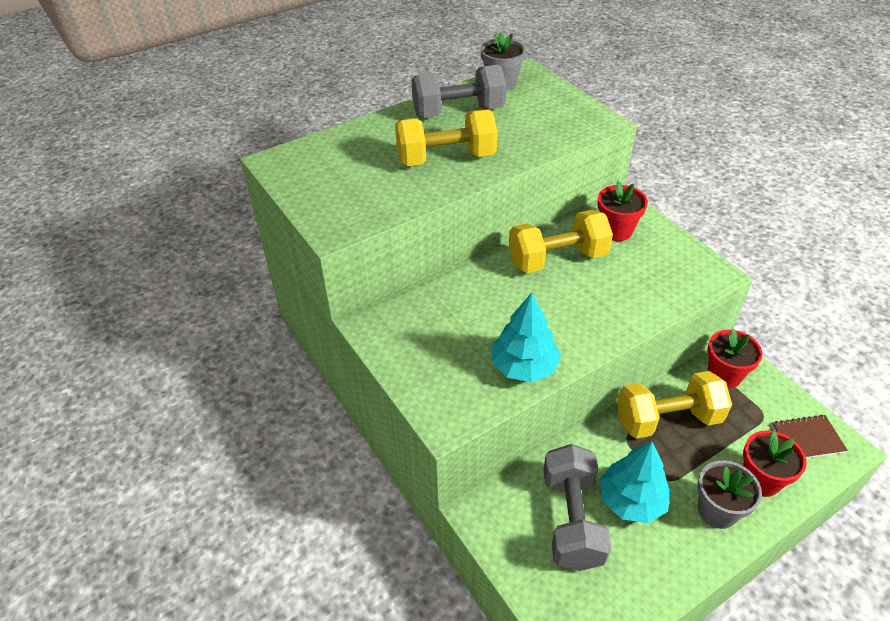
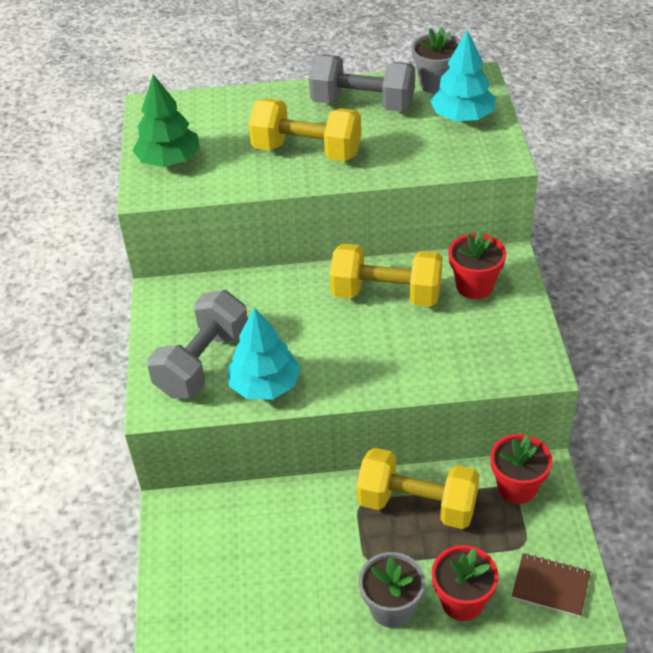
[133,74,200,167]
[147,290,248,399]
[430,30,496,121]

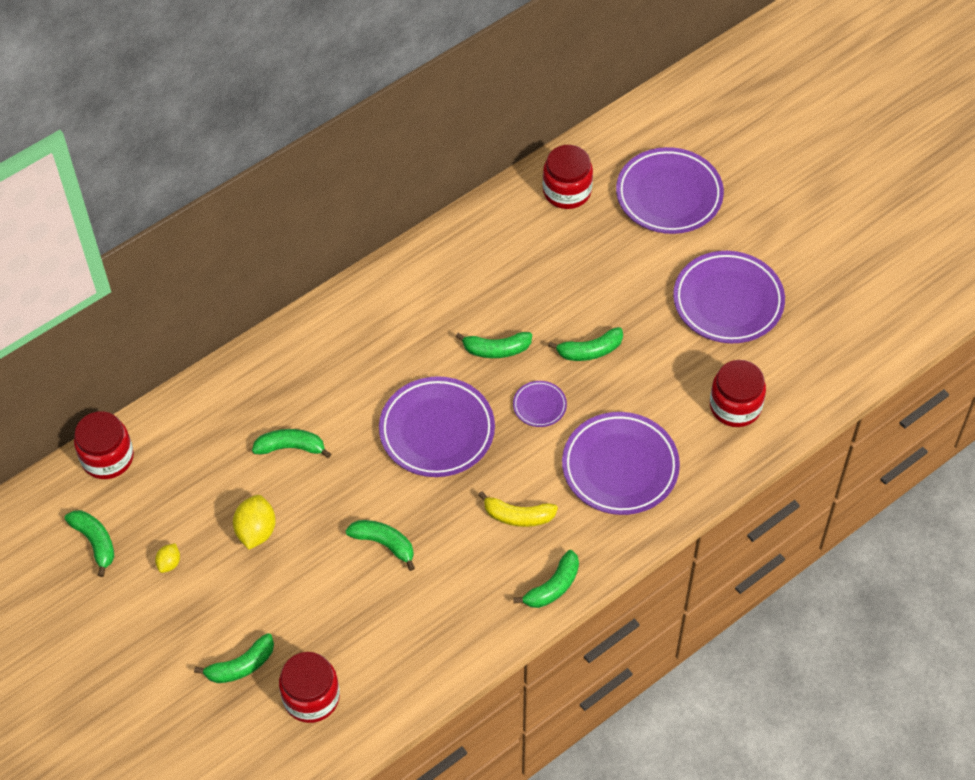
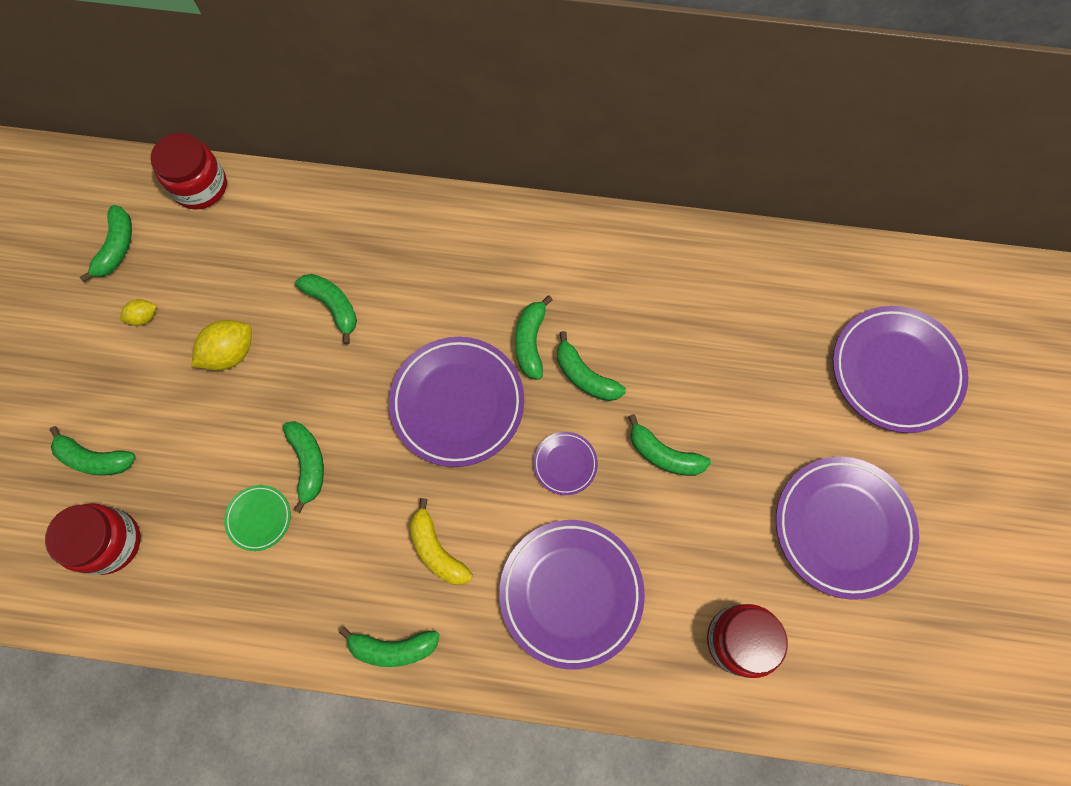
[224,485,291,551]
[515,295,553,380]
[543,145,593,209] (first image)

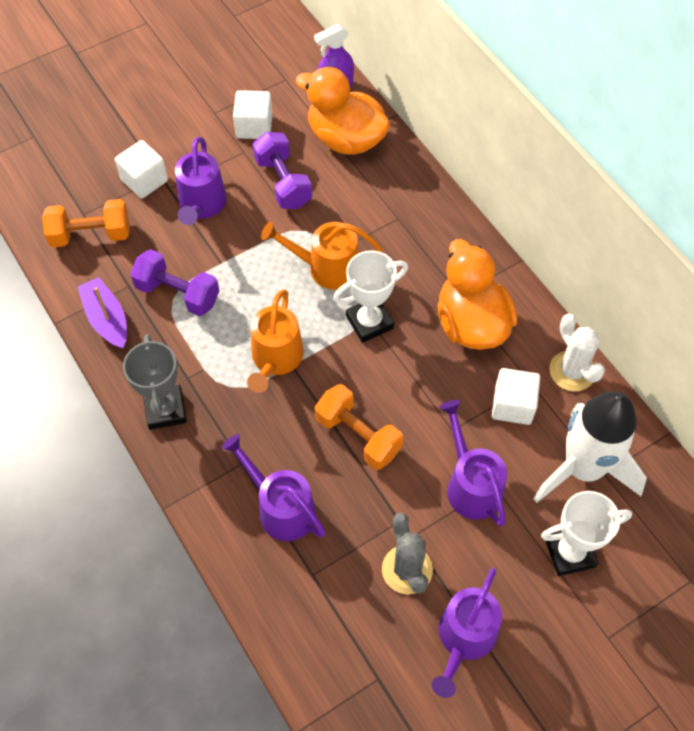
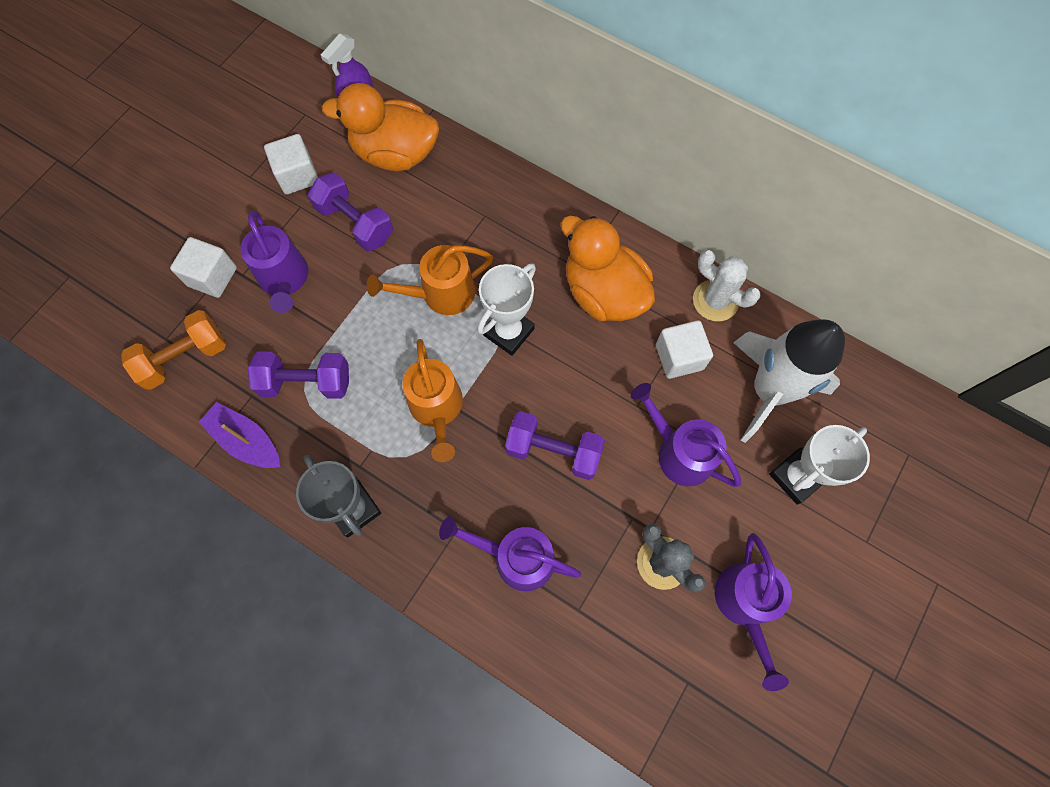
[505,411,605,480]

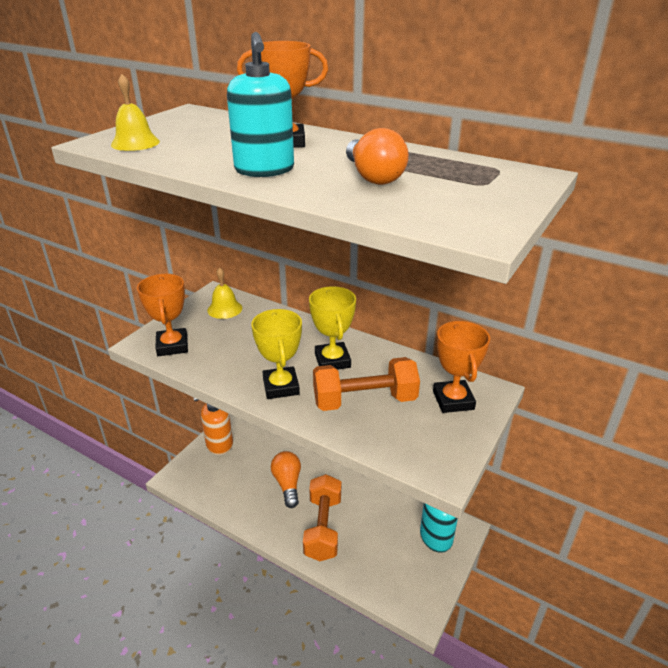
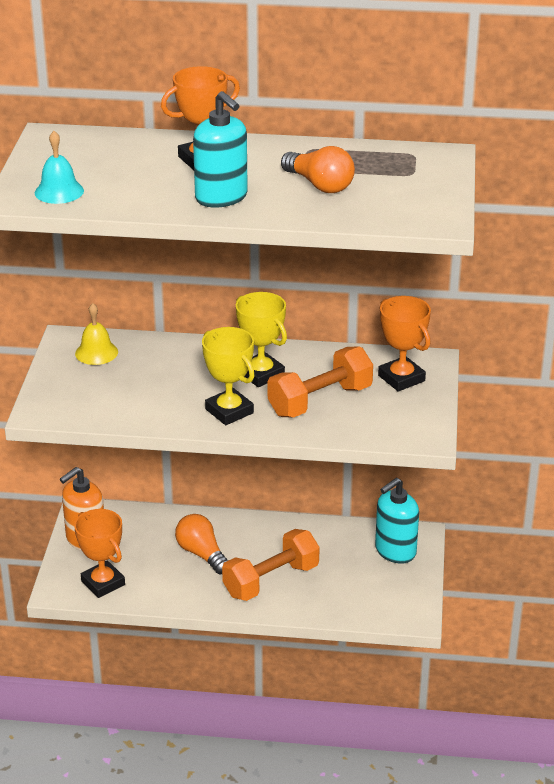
[35,131,84,204]
[74,509,125,598]
[222,529,320,601]

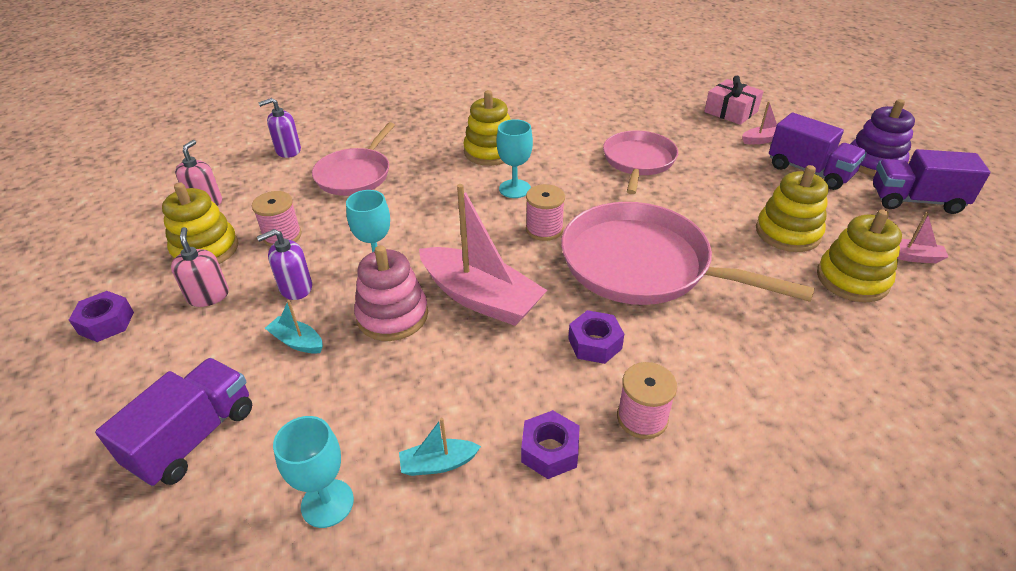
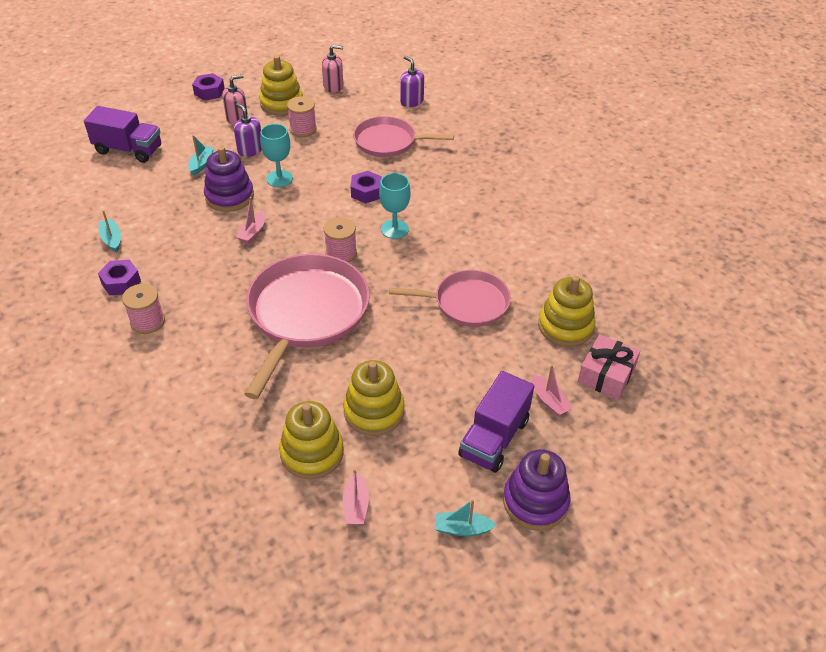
[204,146,254,212]
[236,197,265,244]
[351,171,382,203]
[435,499,497,536]
[538,276,596,347]
[273,416,354,528] (first image)

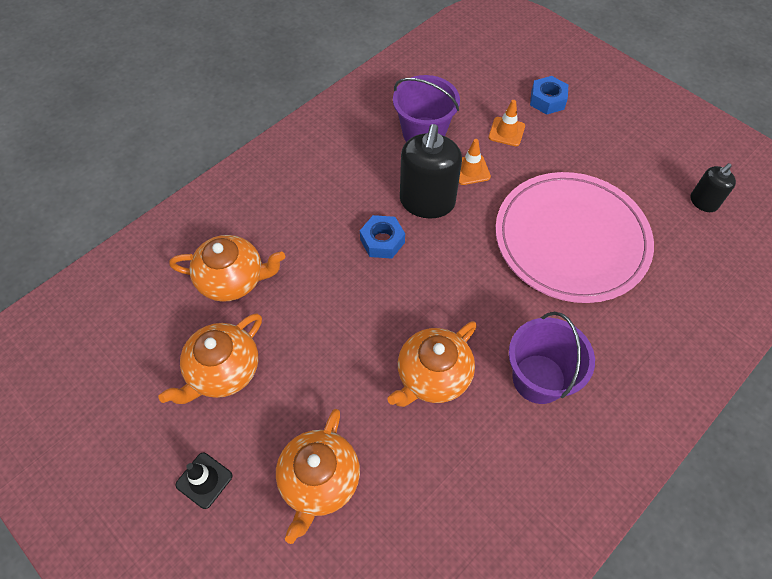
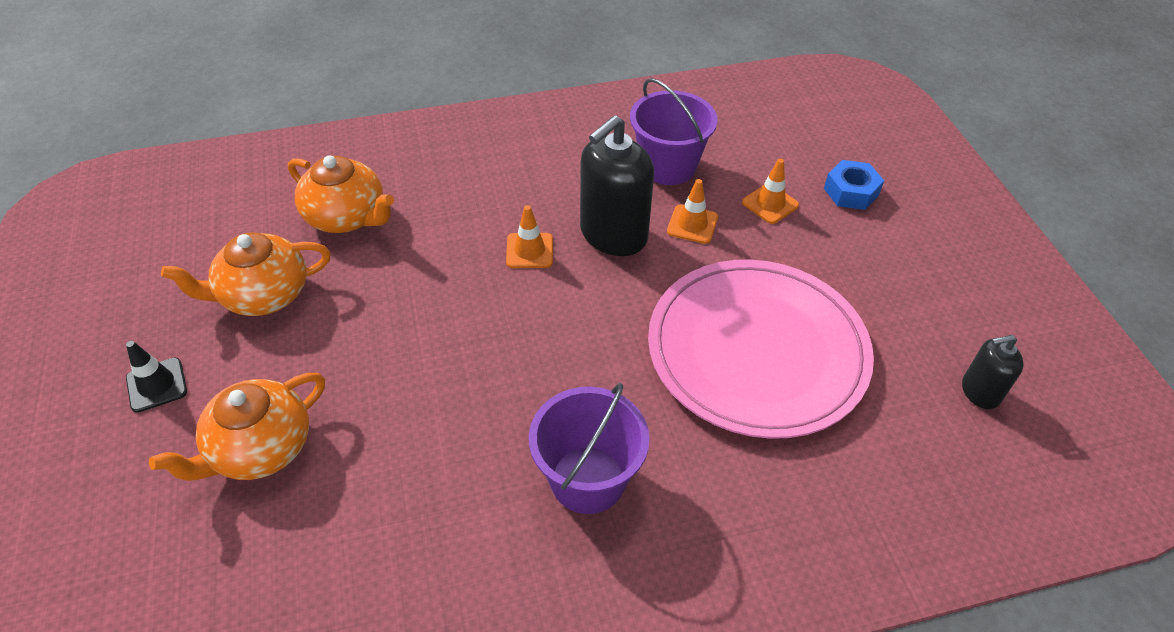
[506,205,553,268]
[387,321,477,407] (first image)

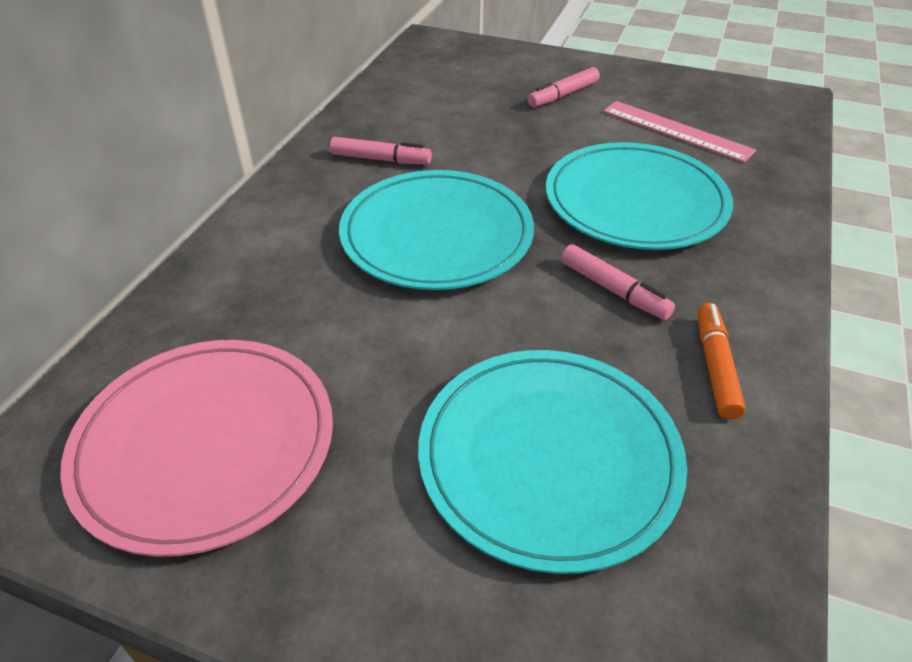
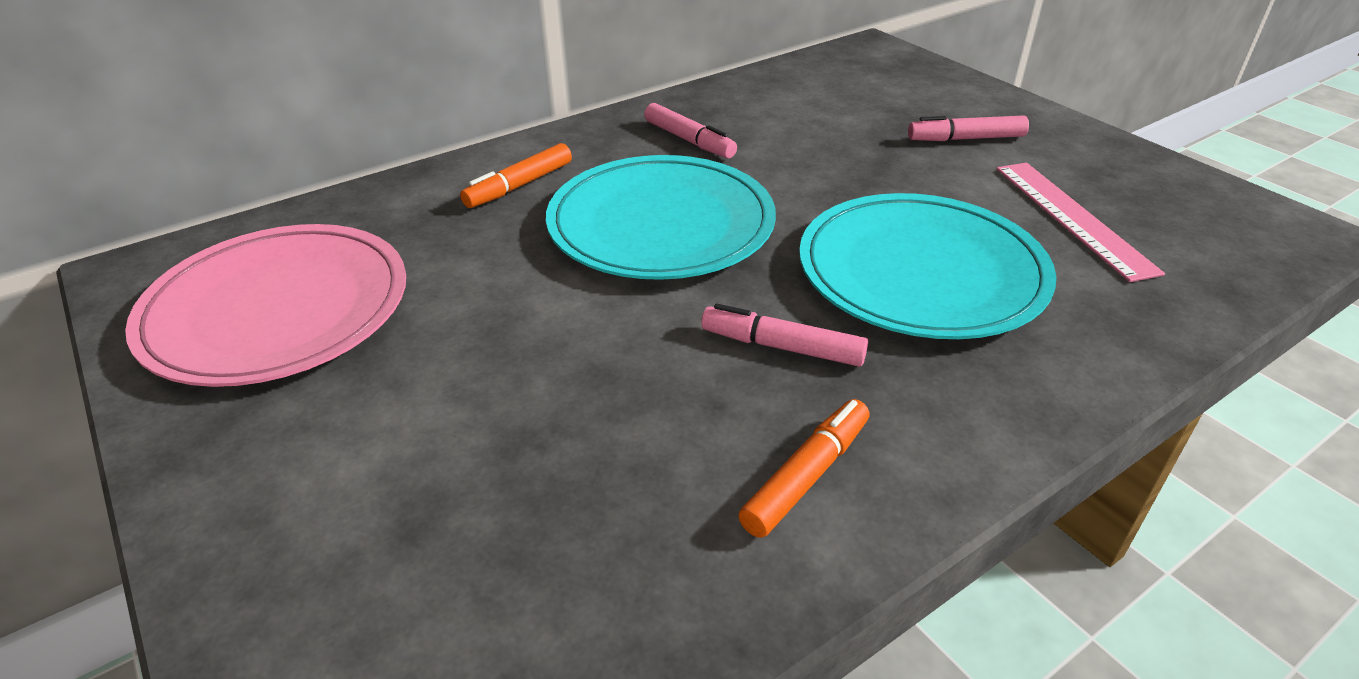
[460,143,572,208]
[701,304,868,367]
[418,350,687,574] (first image)

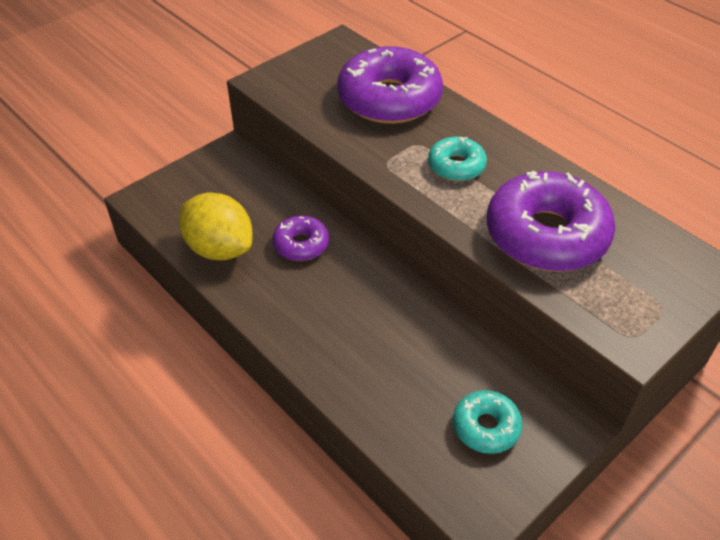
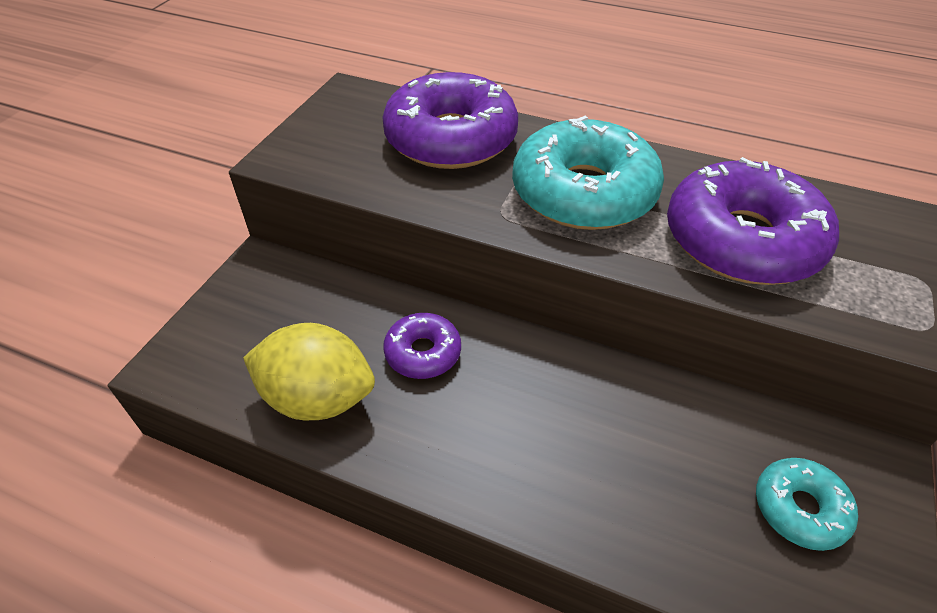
[512,116,664,230]

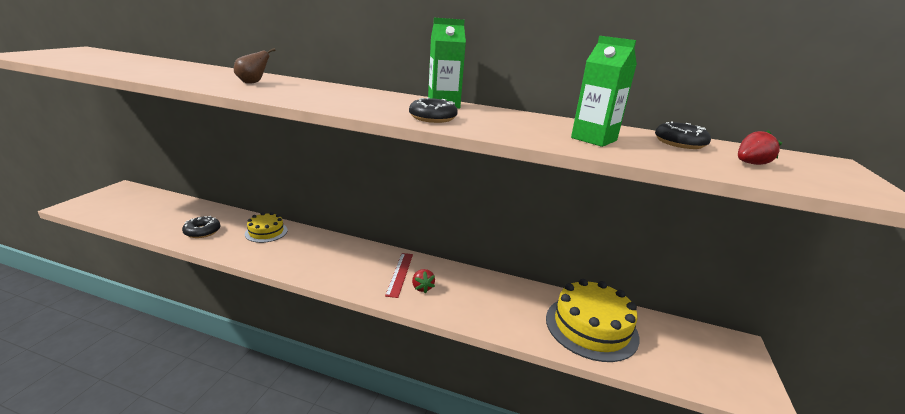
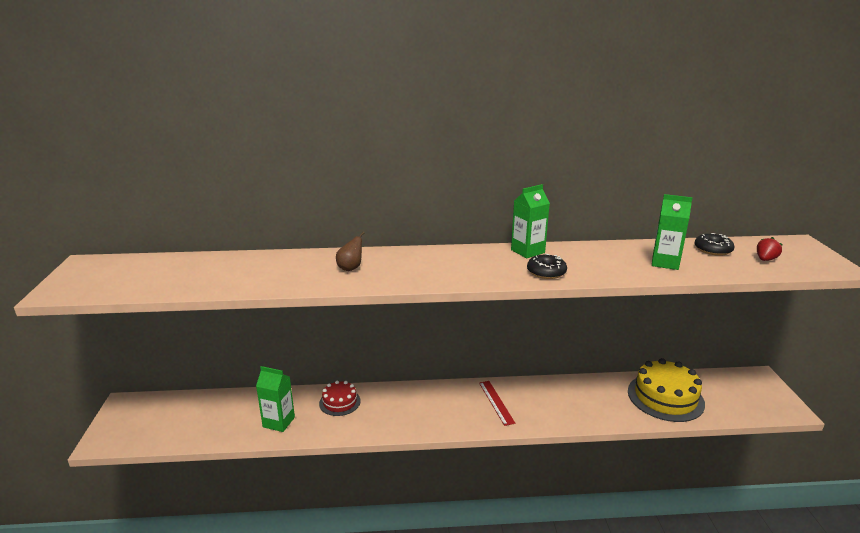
[256,366,295,432]
[319,380,361,416]
[412,269,435,293] (first image)

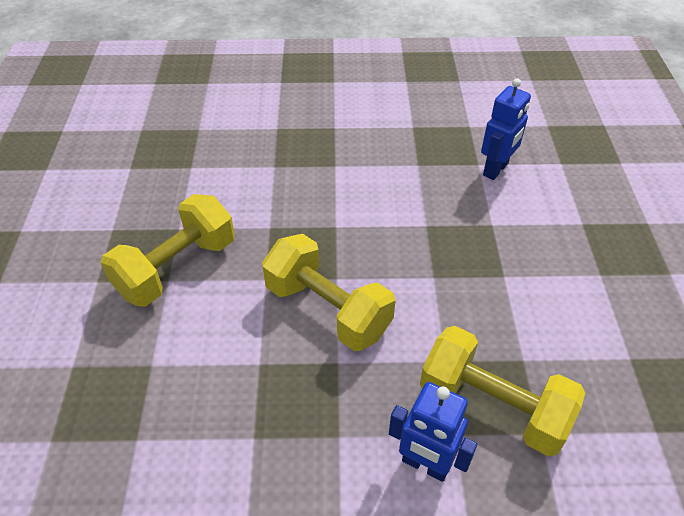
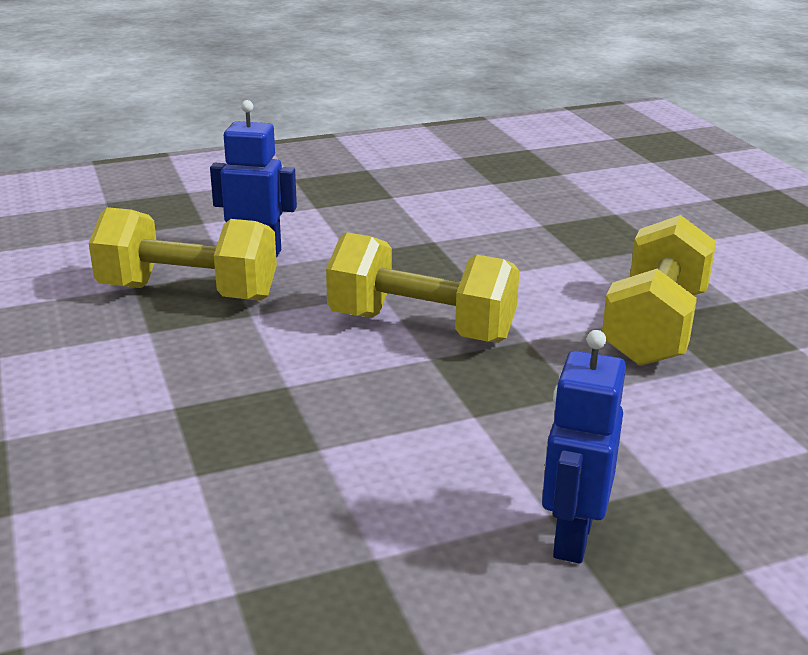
[542,330,626,564]

